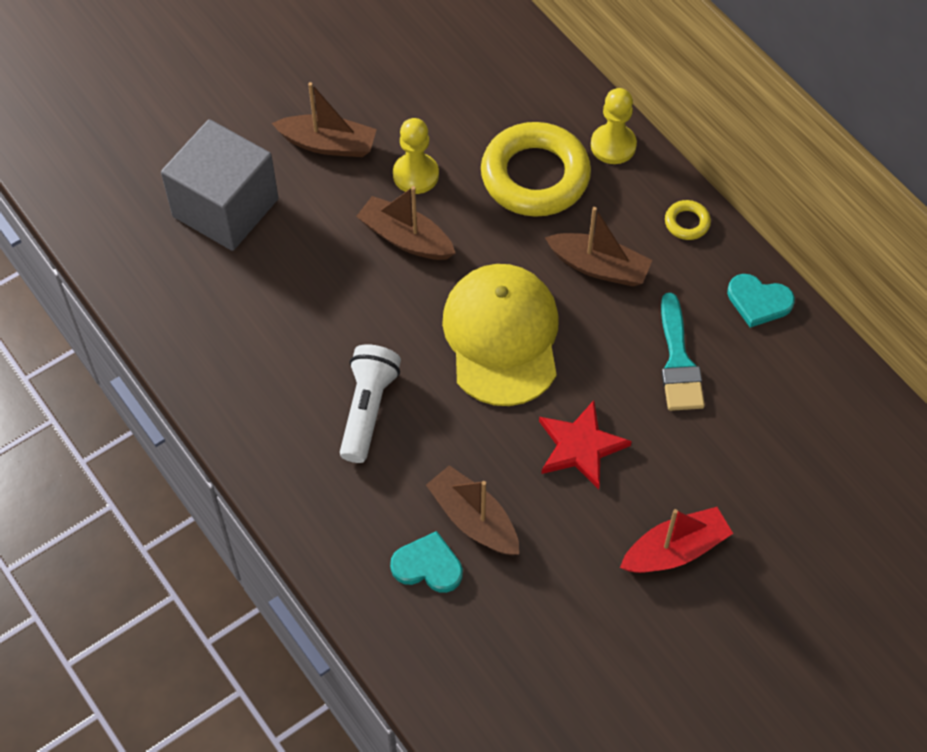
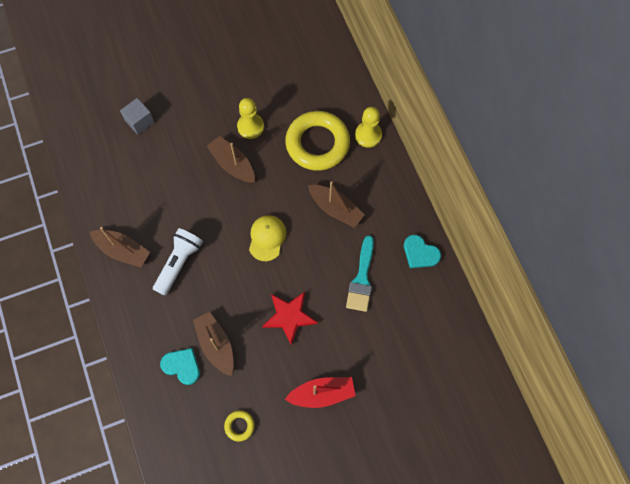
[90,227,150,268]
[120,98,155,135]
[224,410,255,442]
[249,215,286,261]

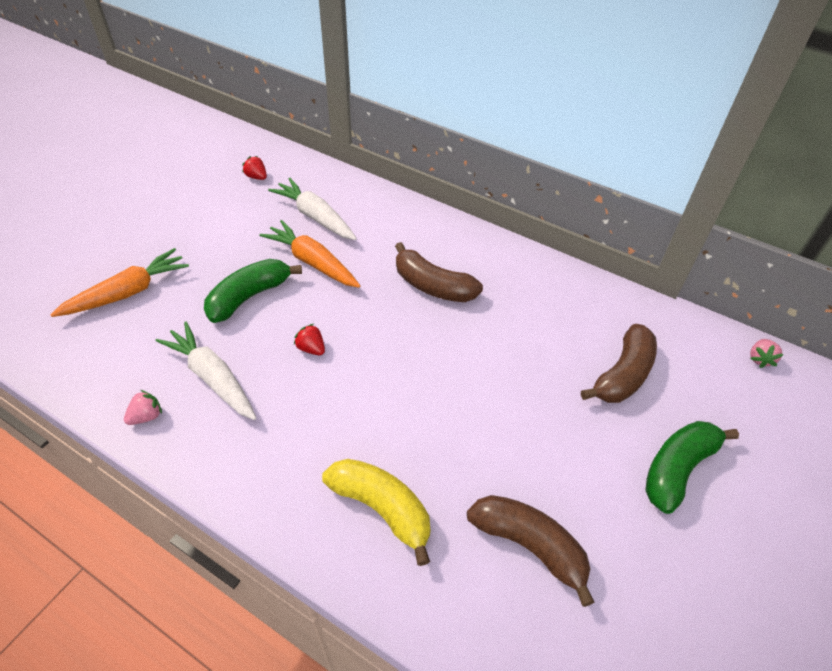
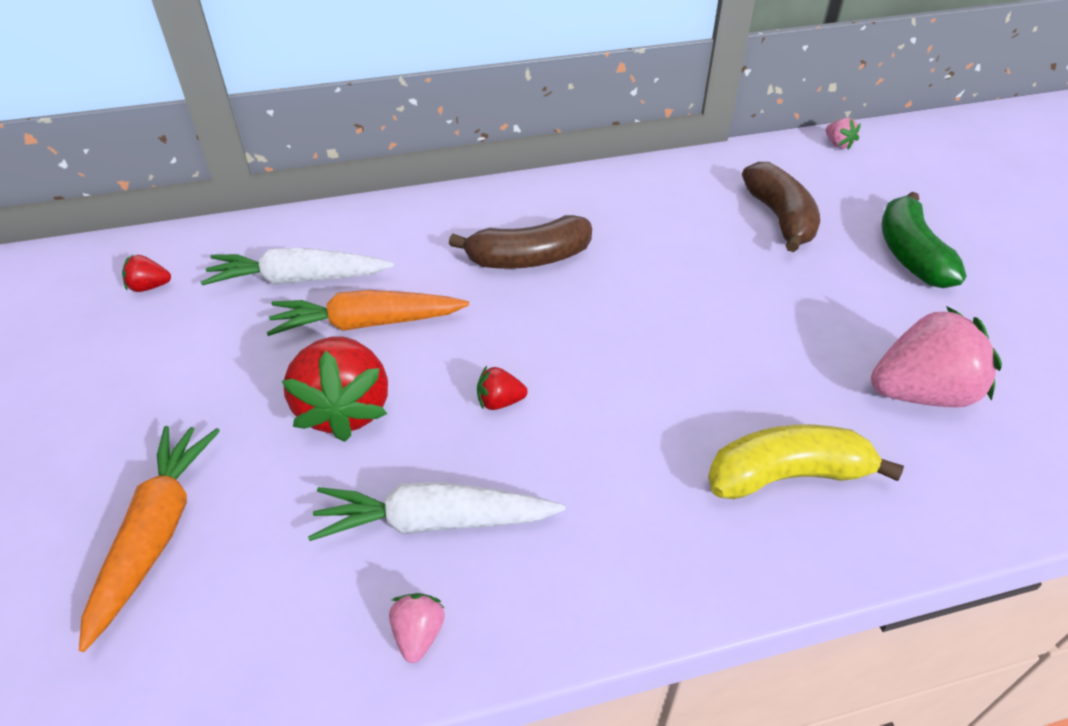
[282,336,388,442]
[871,306,1002,407]

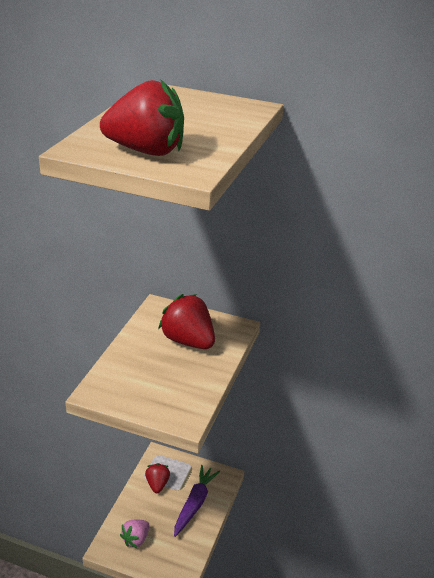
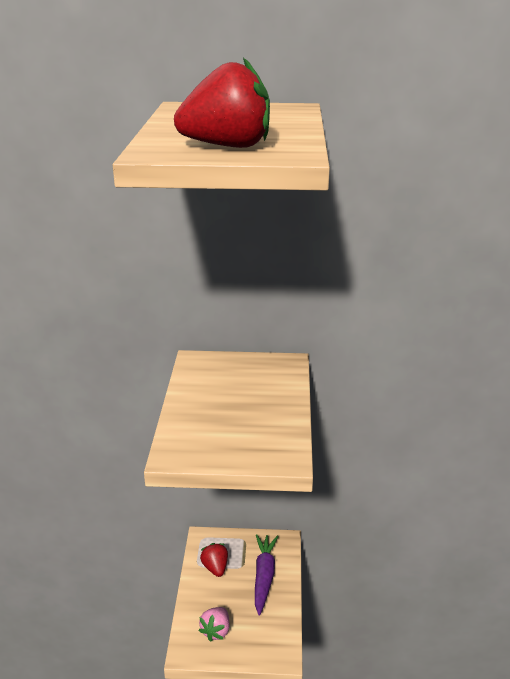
[158,294,215,349] (first image)

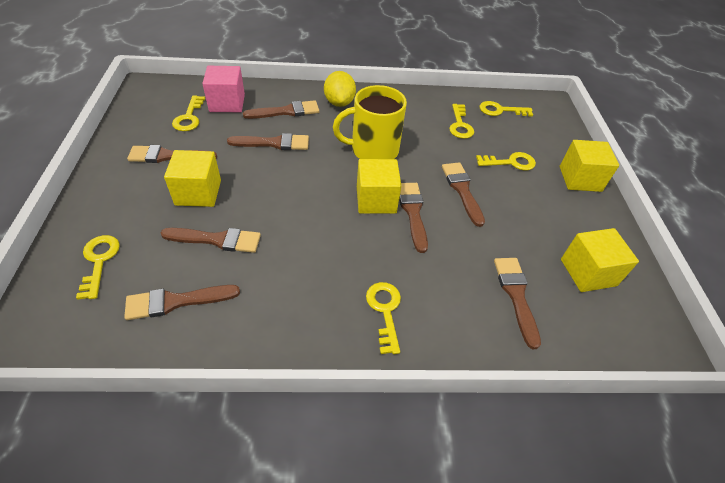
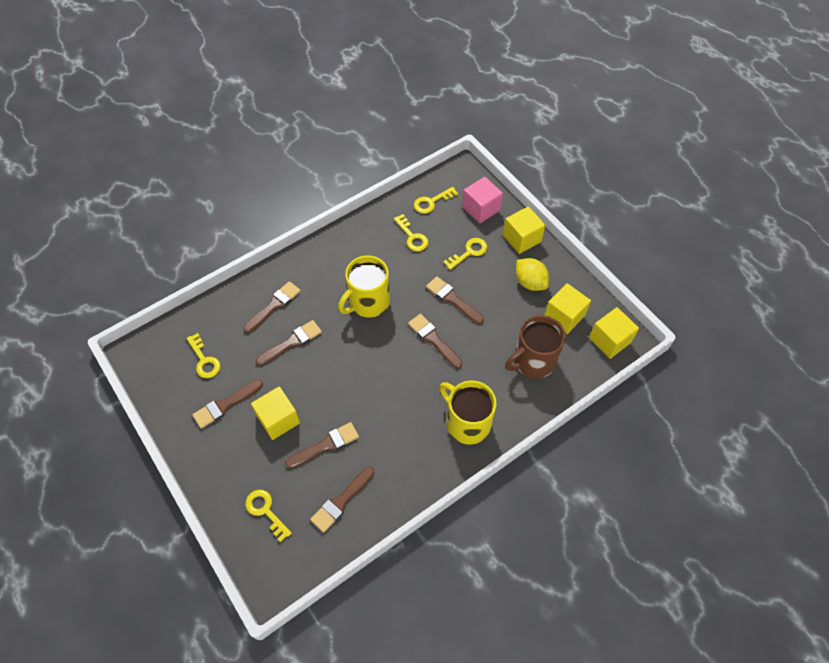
[439,380,496,444]
[462,177,503,224]
[505,315,566,378]
[516,258,549,291]
[589,307,639,359]

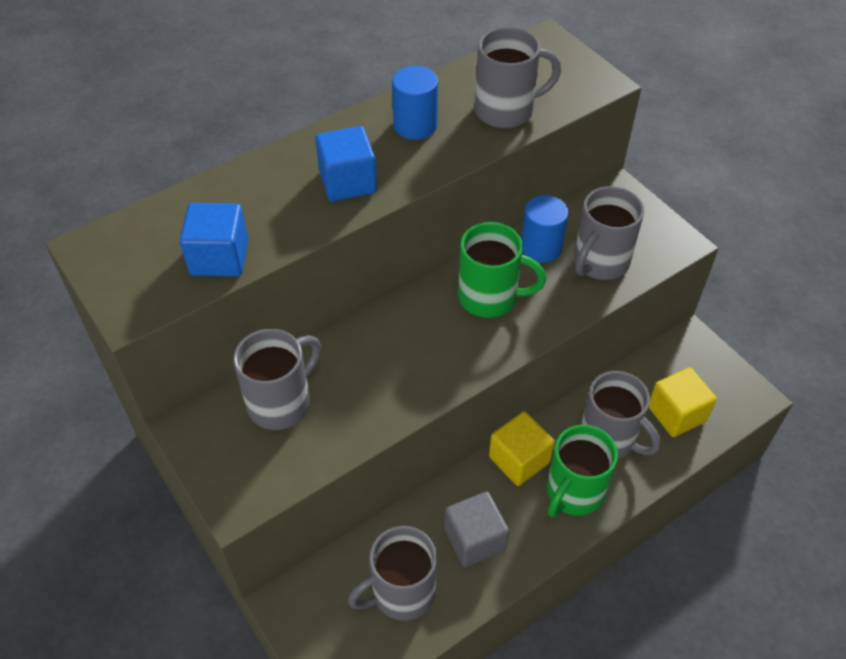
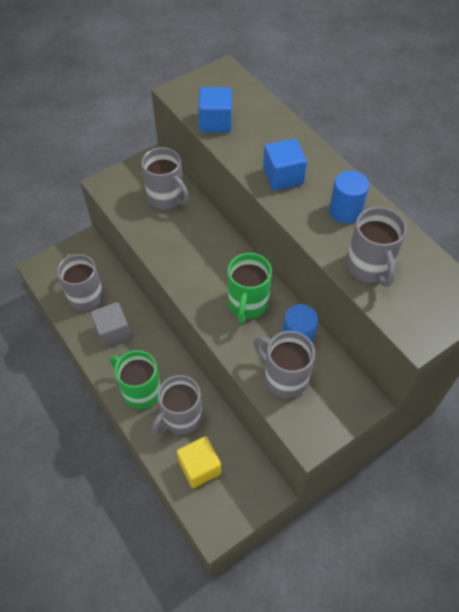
[489,411,555,486] (first image)

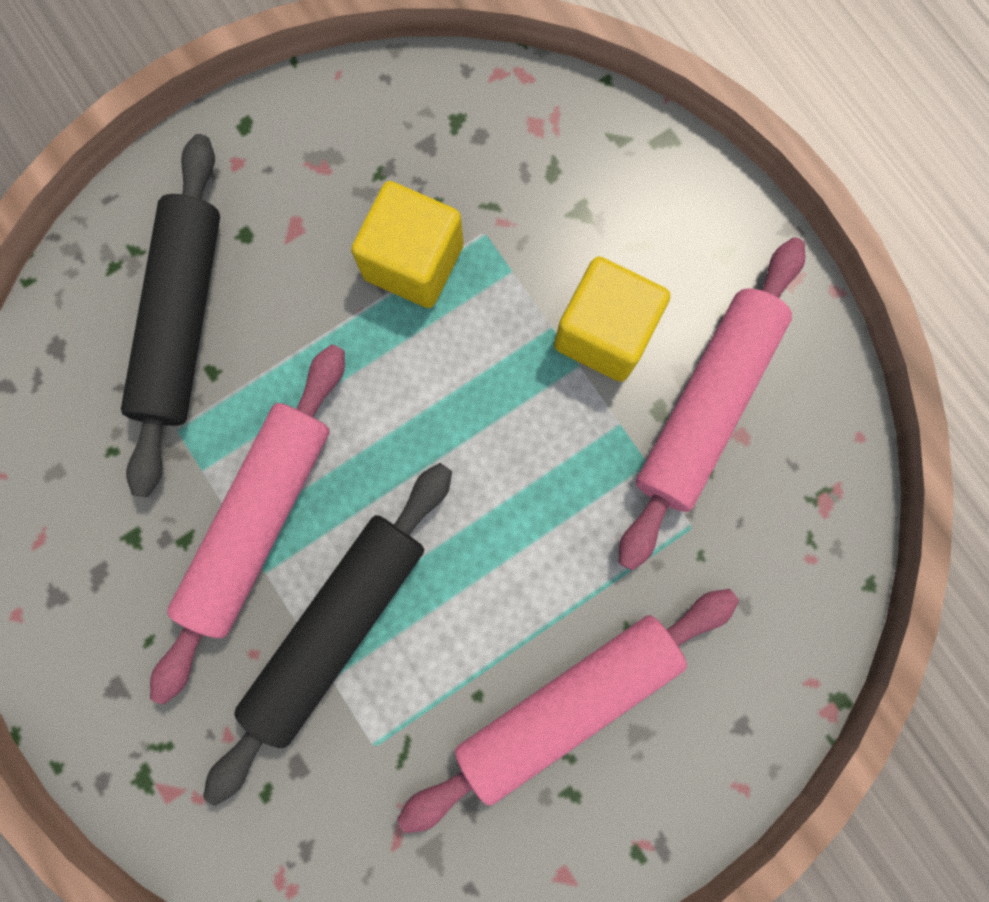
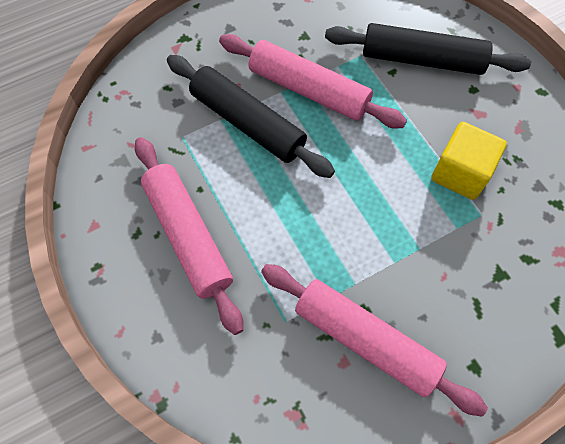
[554,257,671,382] (first image)

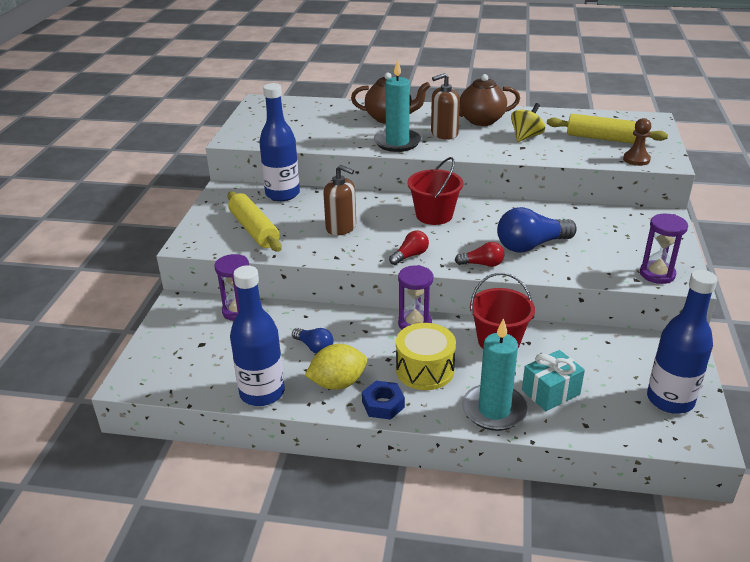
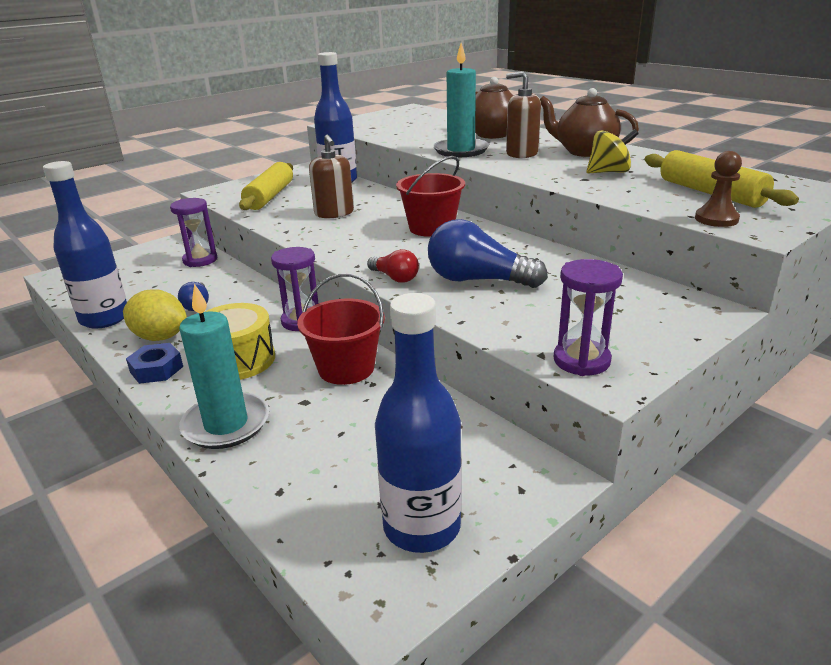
[389,231,429,265] (first image)
[522,350,585,411] (first image)

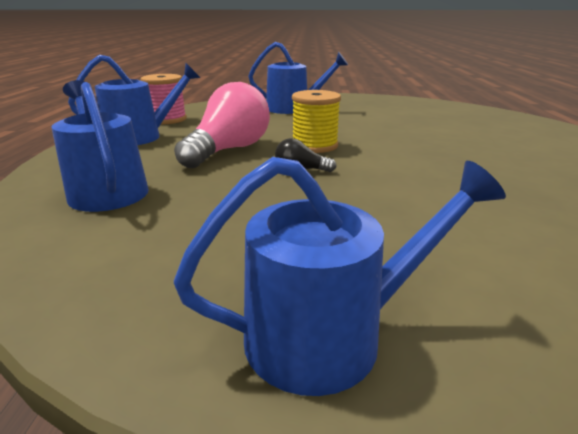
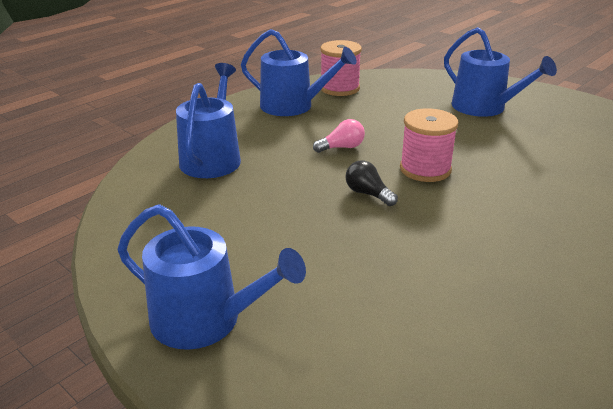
[313,119,365,153]
[400,108,458,182]

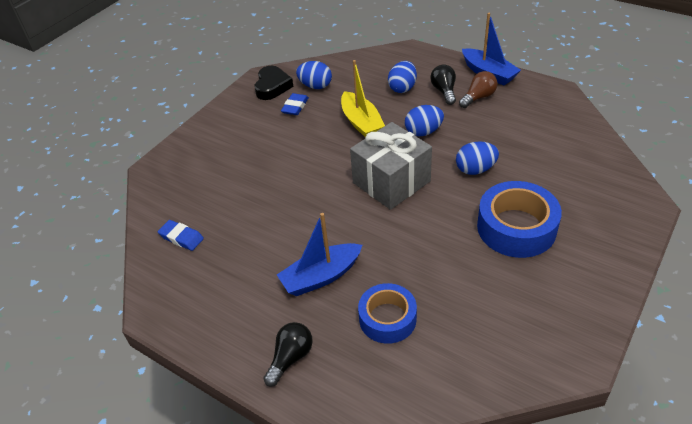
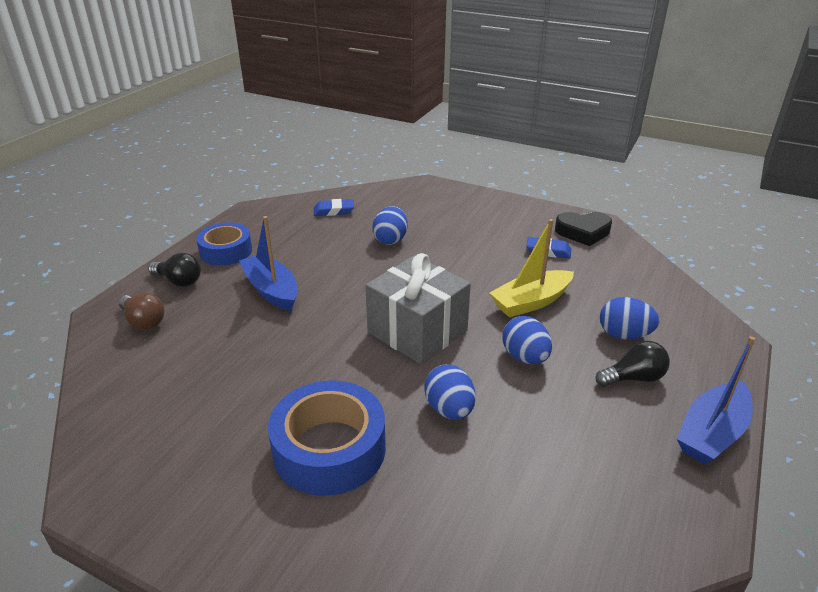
[118,293,165,330]
[196,222,252,266]
[314,199,354,216]
[372,206,408,245]

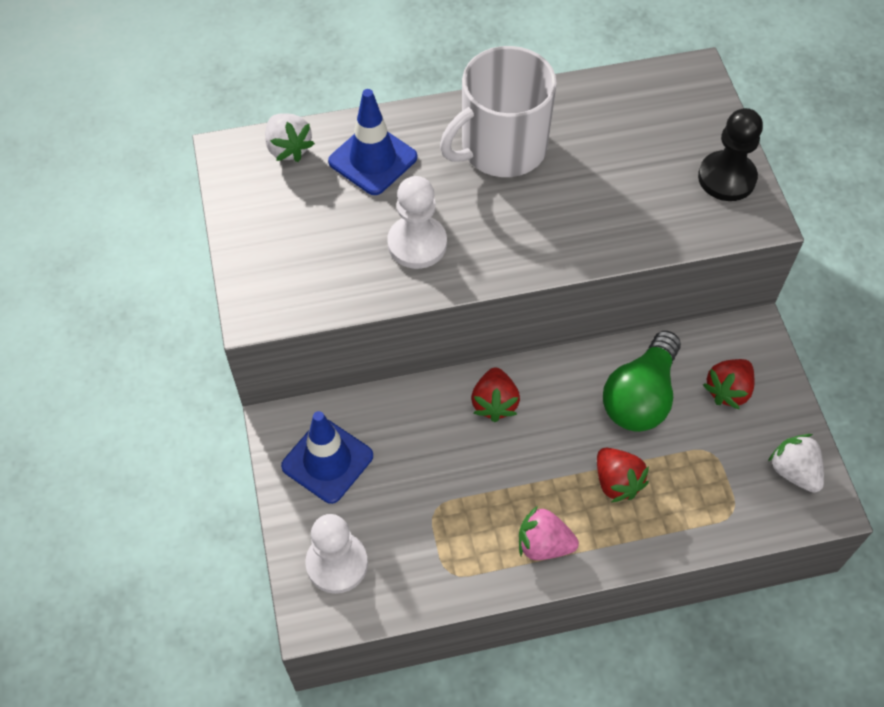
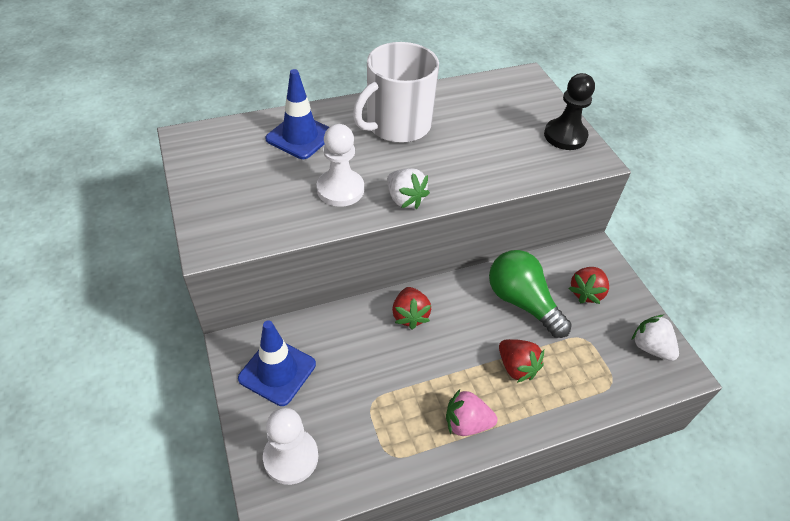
[387,168,430,209]
[489,250,572,338]

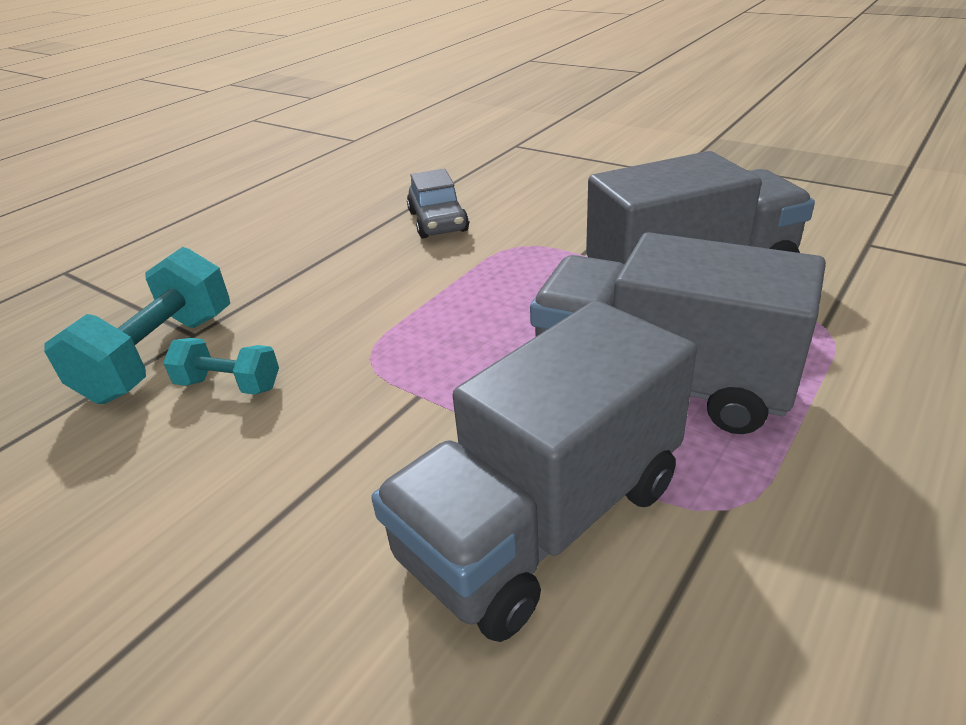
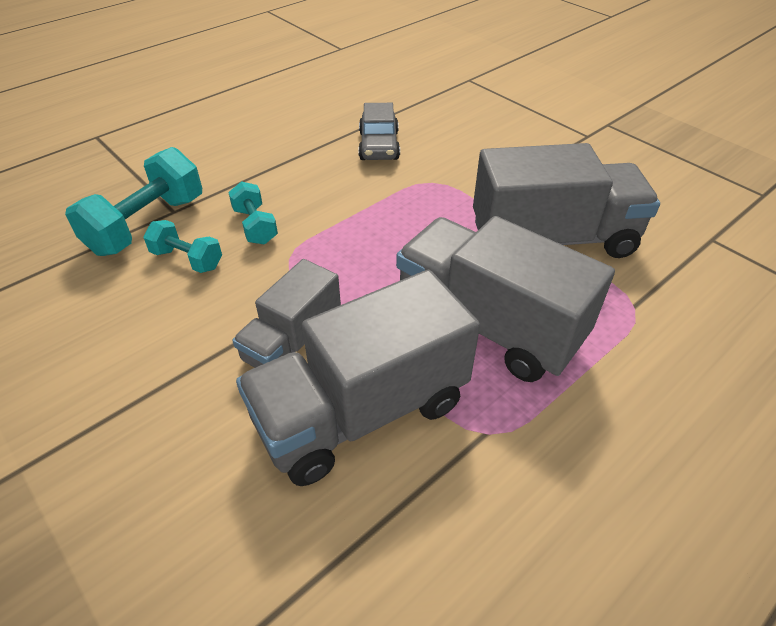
[228,181,278,245]
[232,259,341,368]

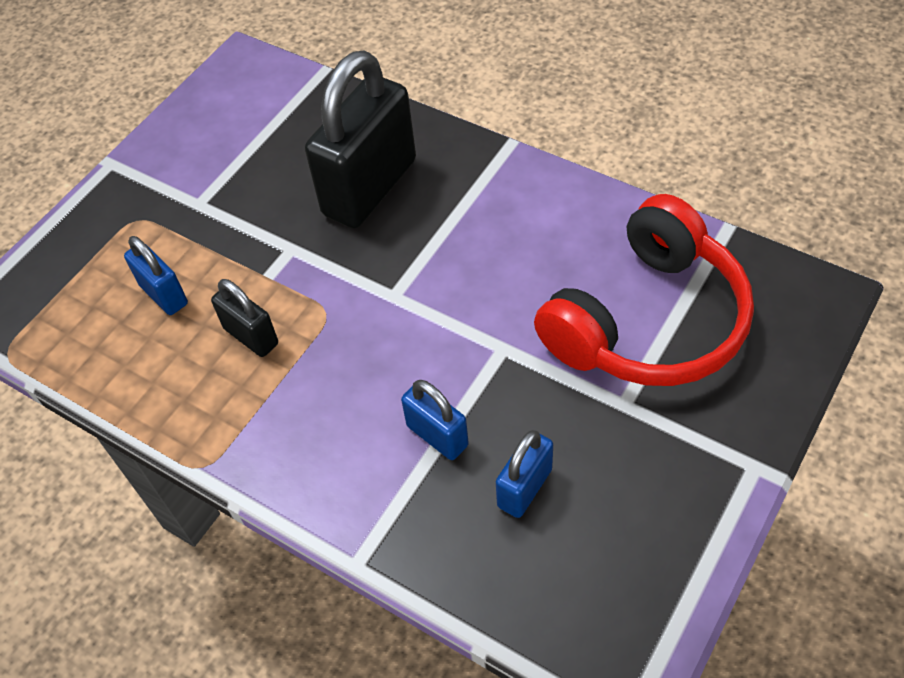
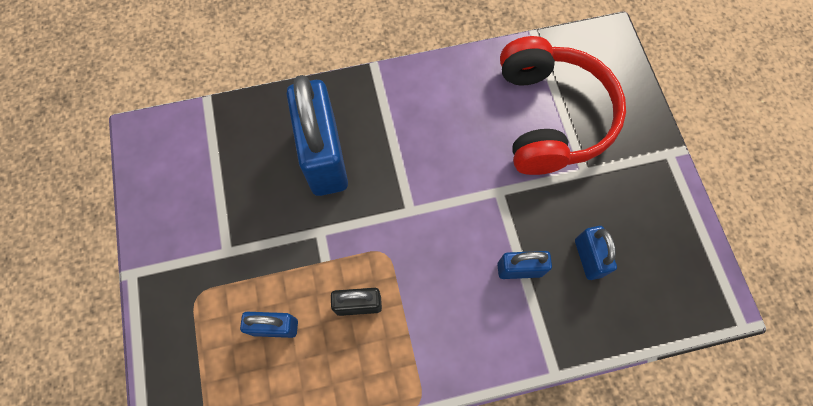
[286,75,348,196]

